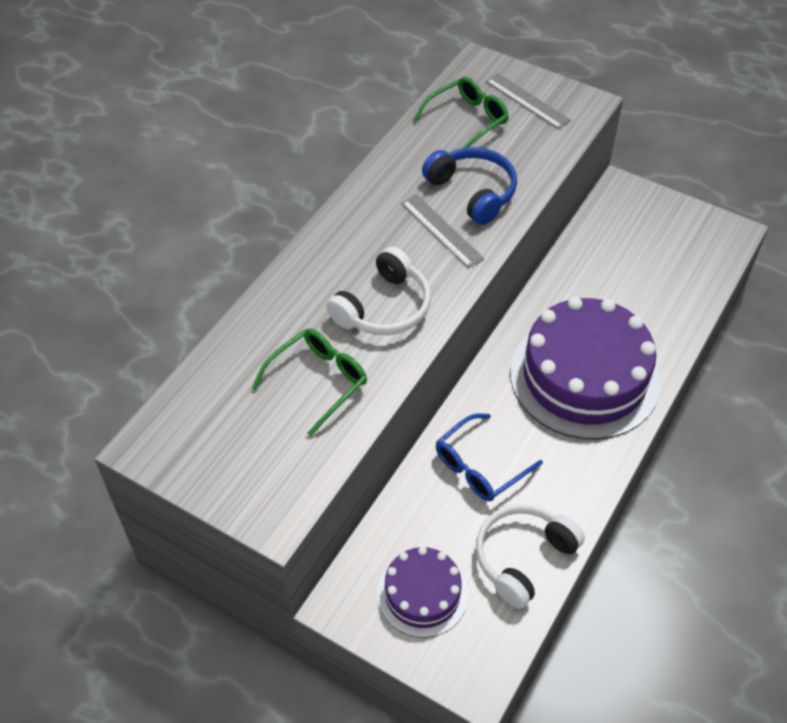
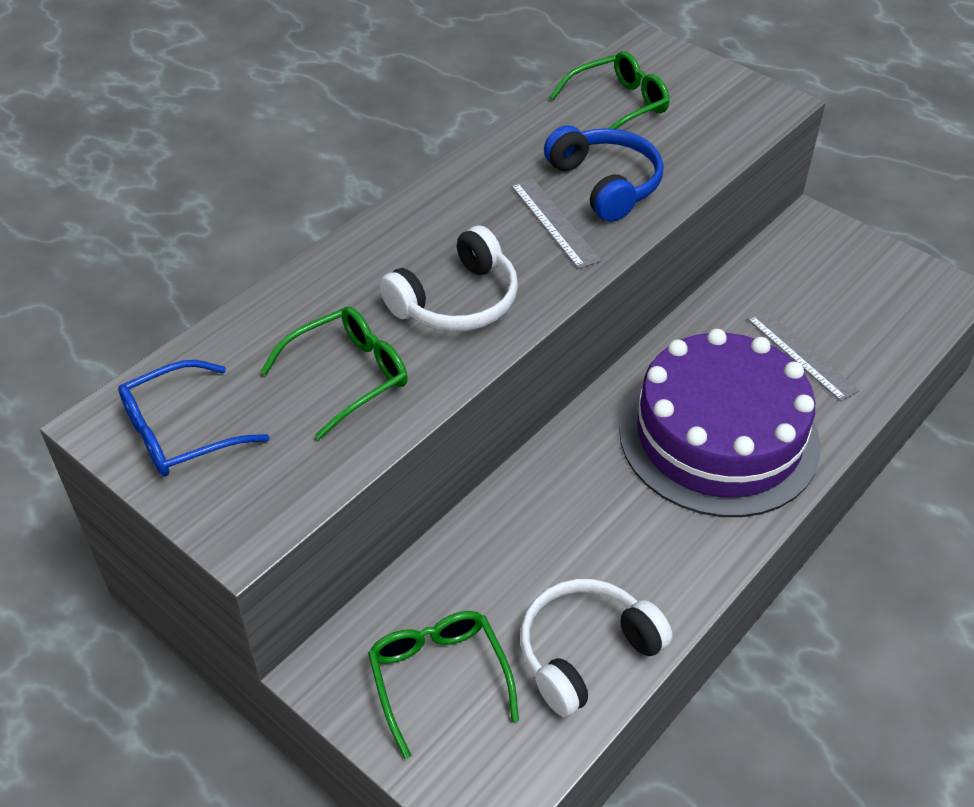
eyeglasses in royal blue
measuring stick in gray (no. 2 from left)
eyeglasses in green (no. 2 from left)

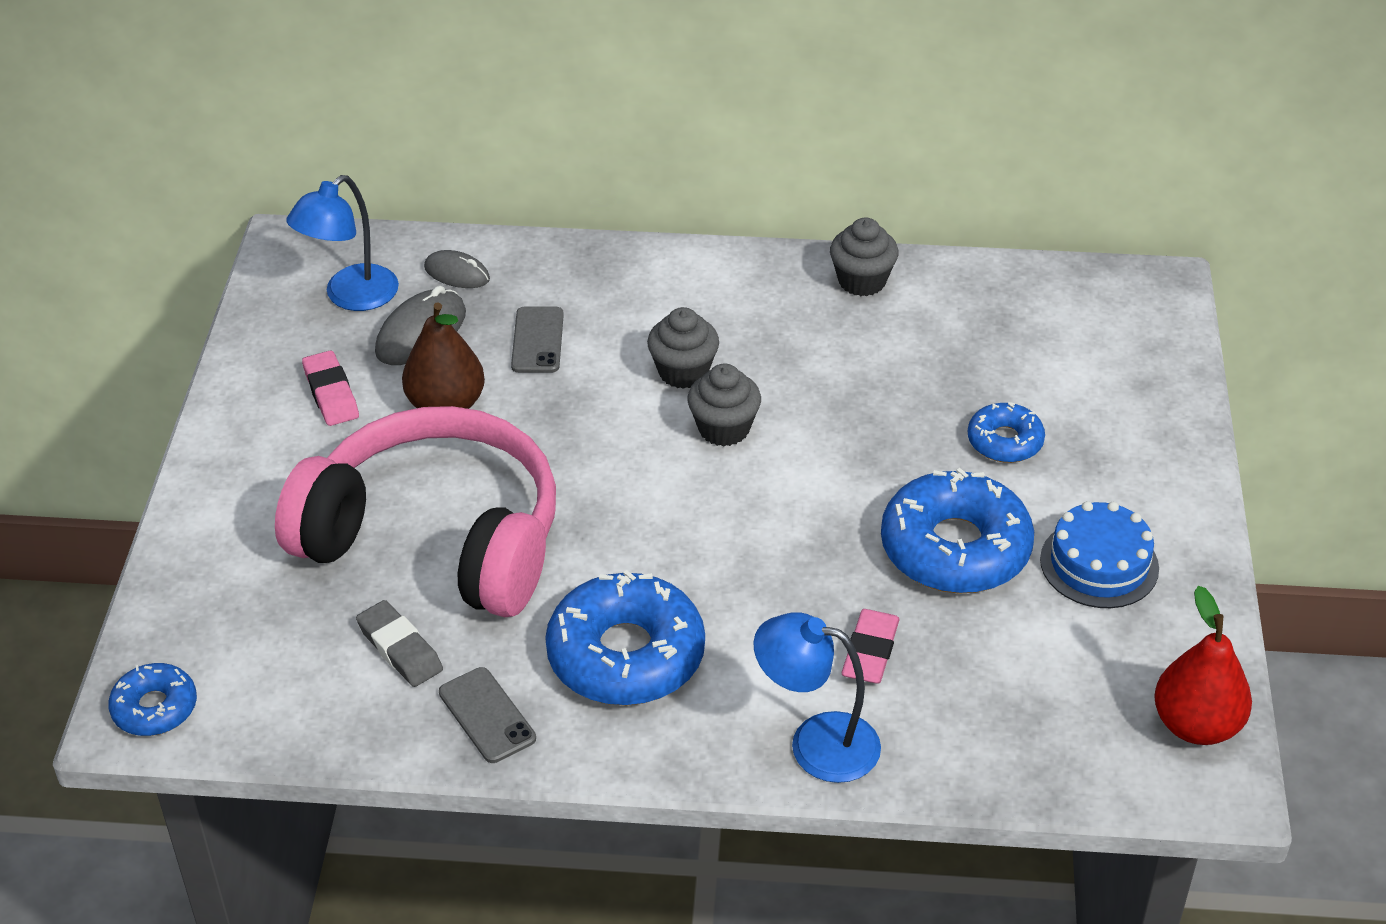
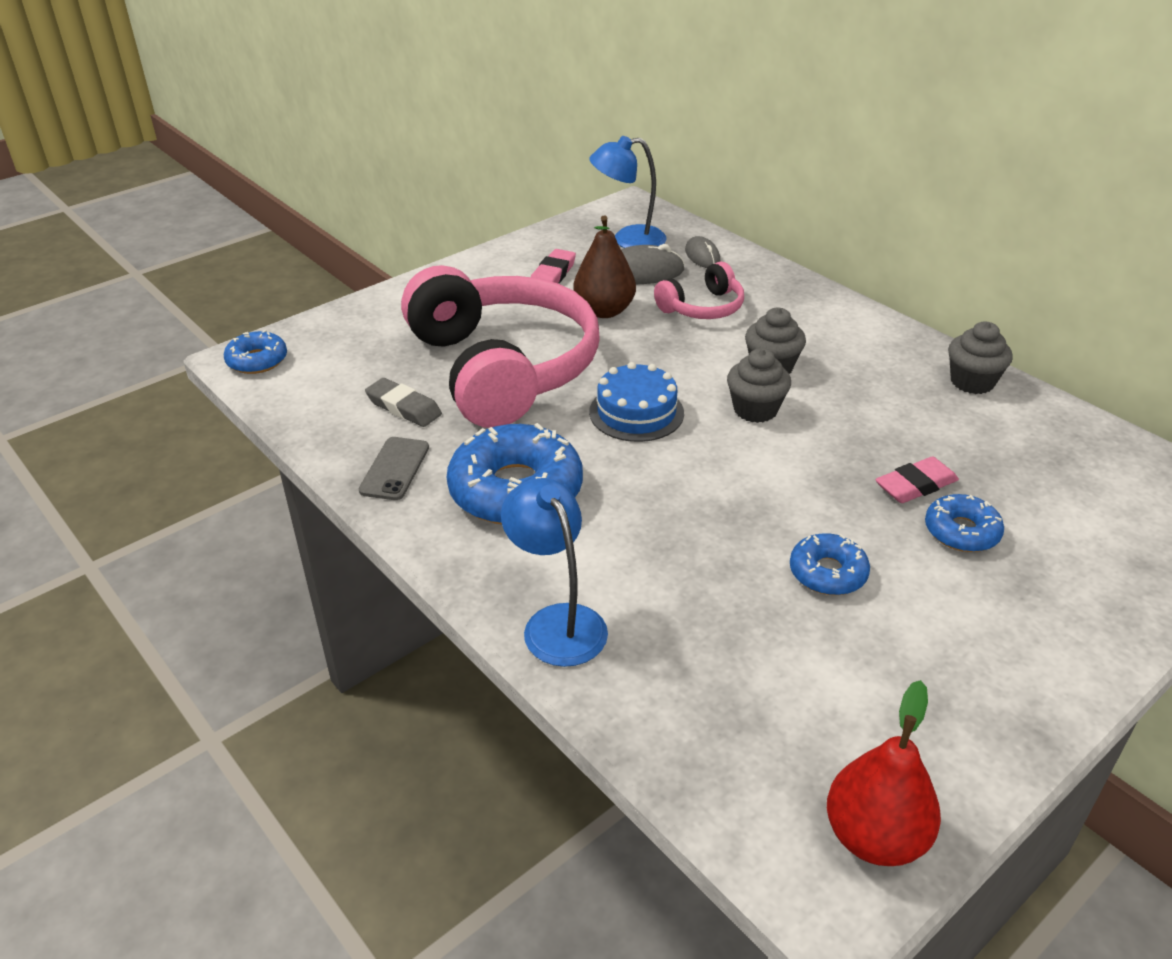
pencil eraser in rosy (no. 2 from left)
layer cake in royal blue
over-ear headphones in rosy (no. 2 from left)
pencil eraser in gray
glazed donut in royal blue (no. 3 from left)

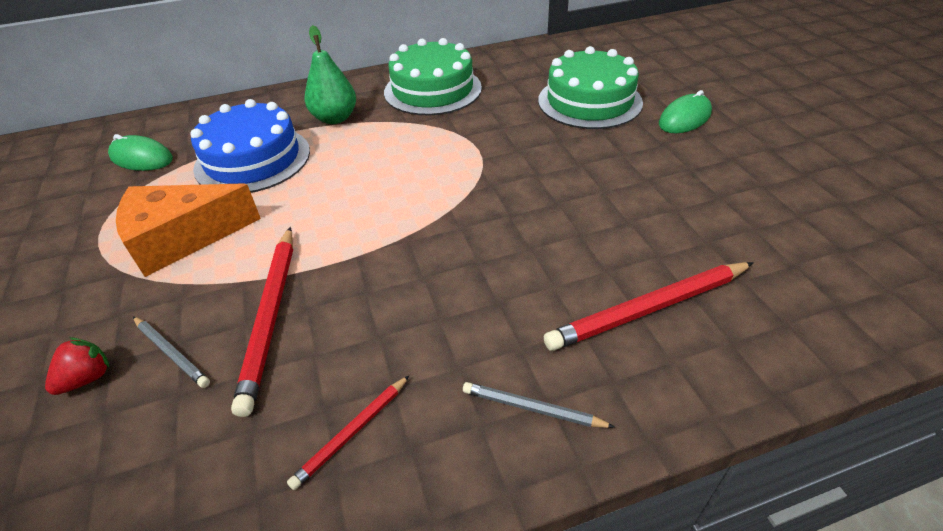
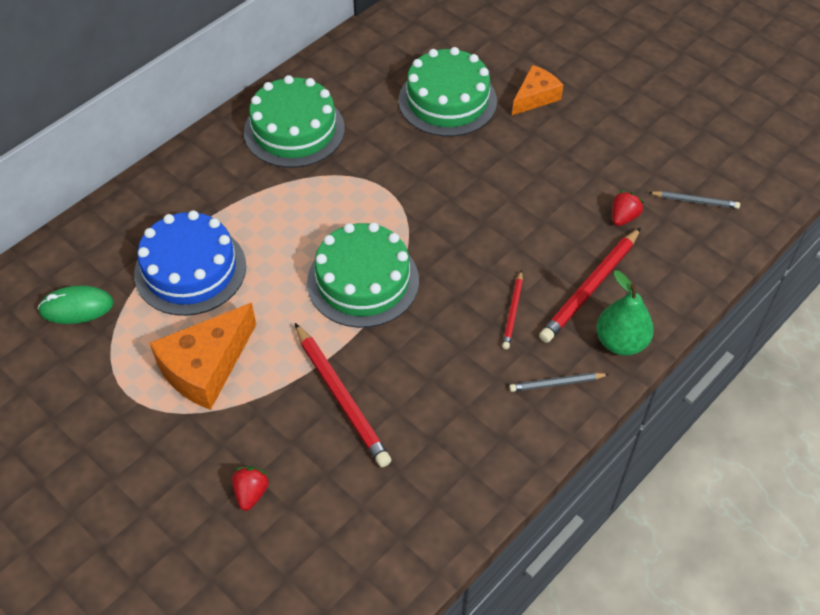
layer cake in green (no. 2 from left)
toy strawberry in crimson (no. 2 from left)
lead pencil in gray (no. 2 from left)
lead pencil in crimson (no. 2 from left)
toy pear in green
cheese in bright orange (no. 2 from left)

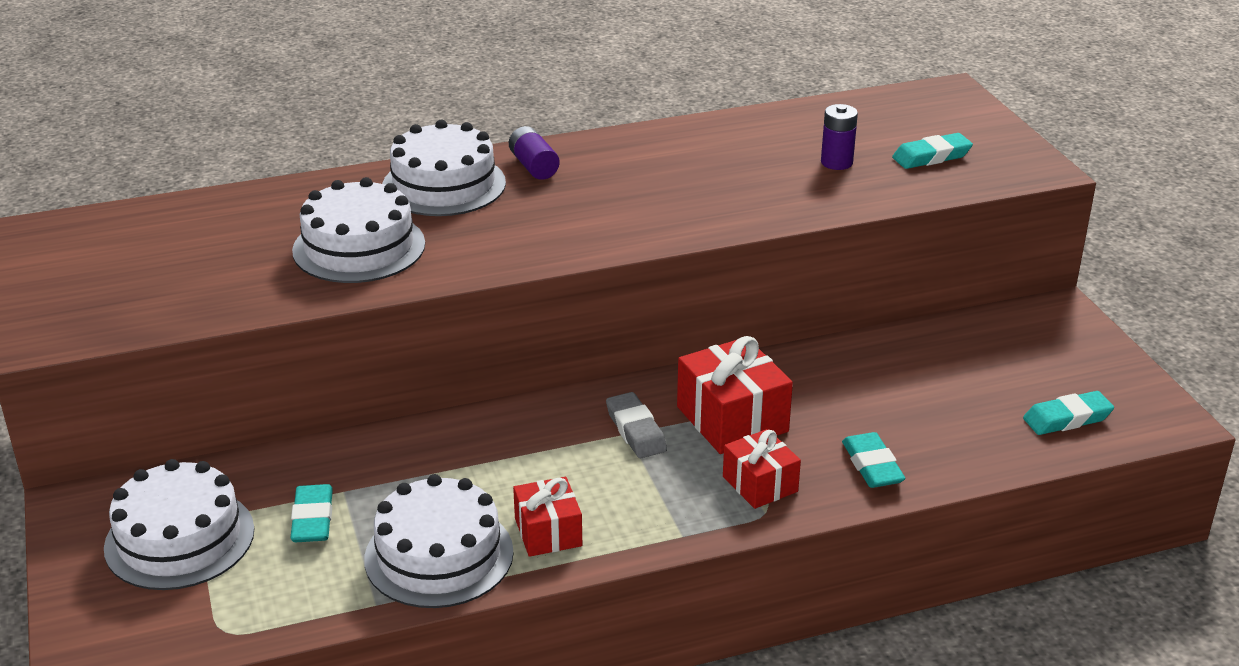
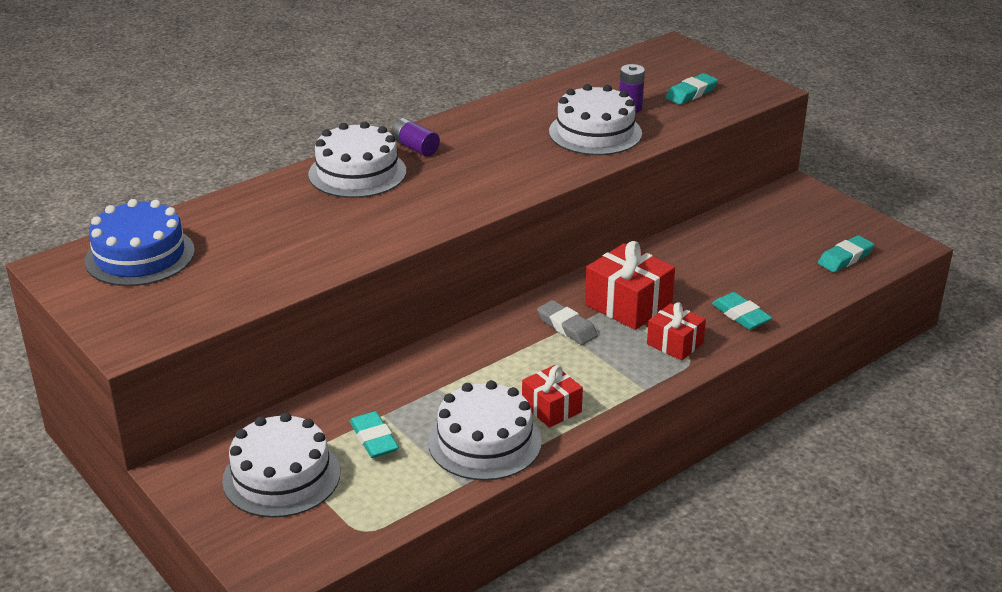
layer cake in royal blue
layer cake in white (no. 4 from left)

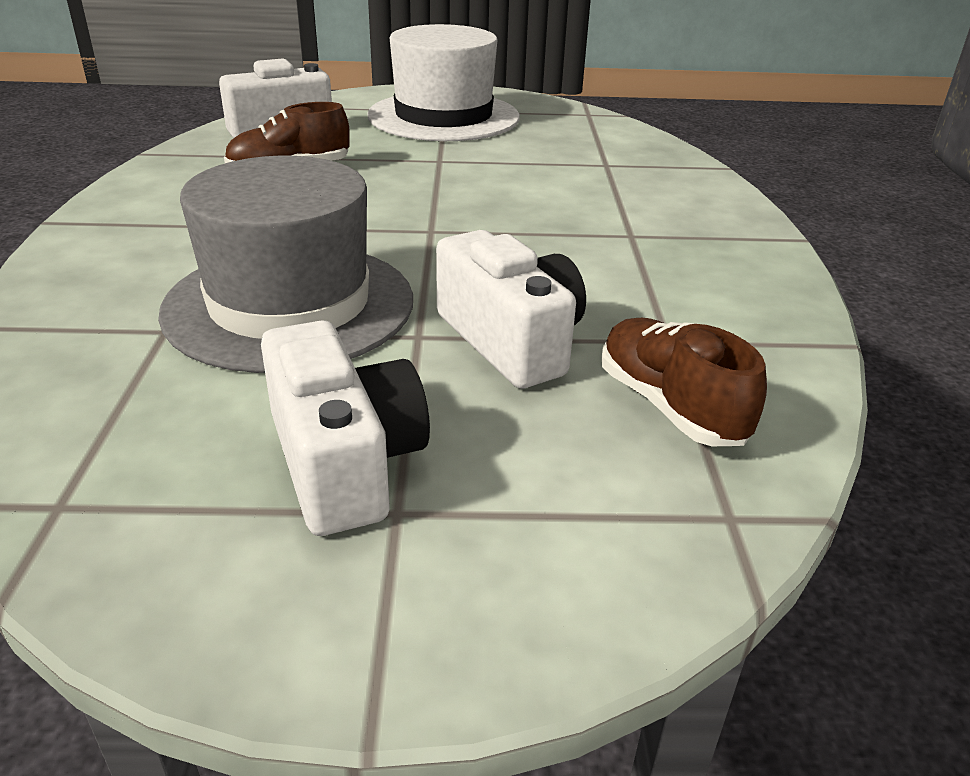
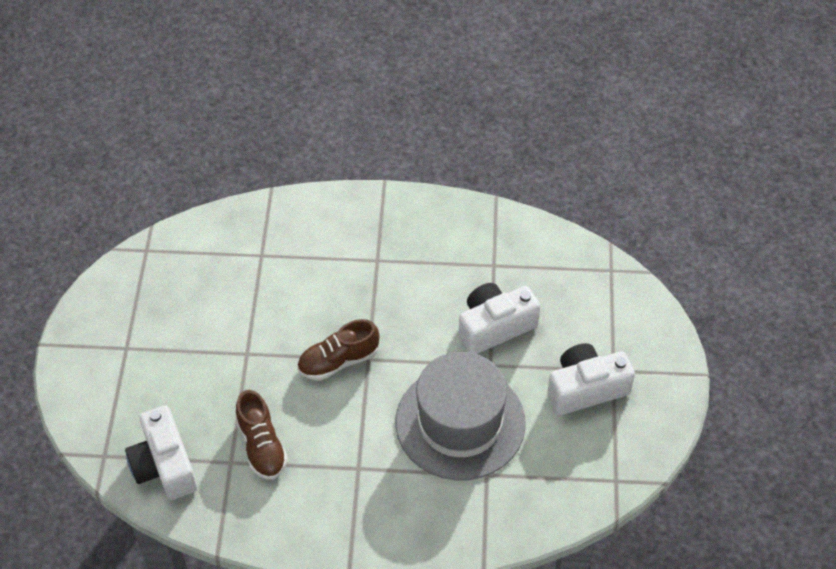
hat in white
shoe in brown (no. 2 from left)

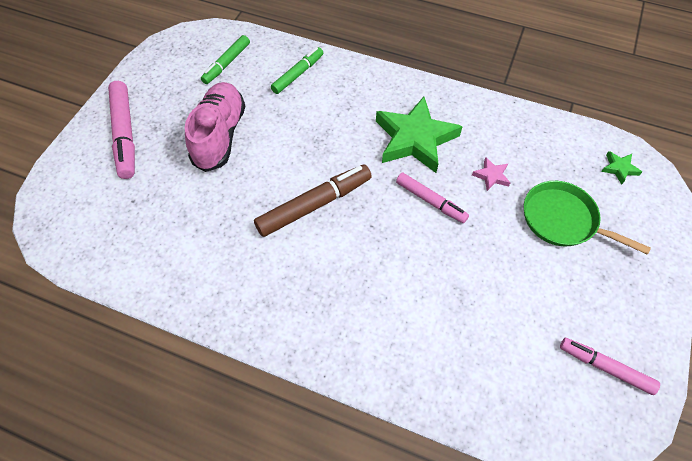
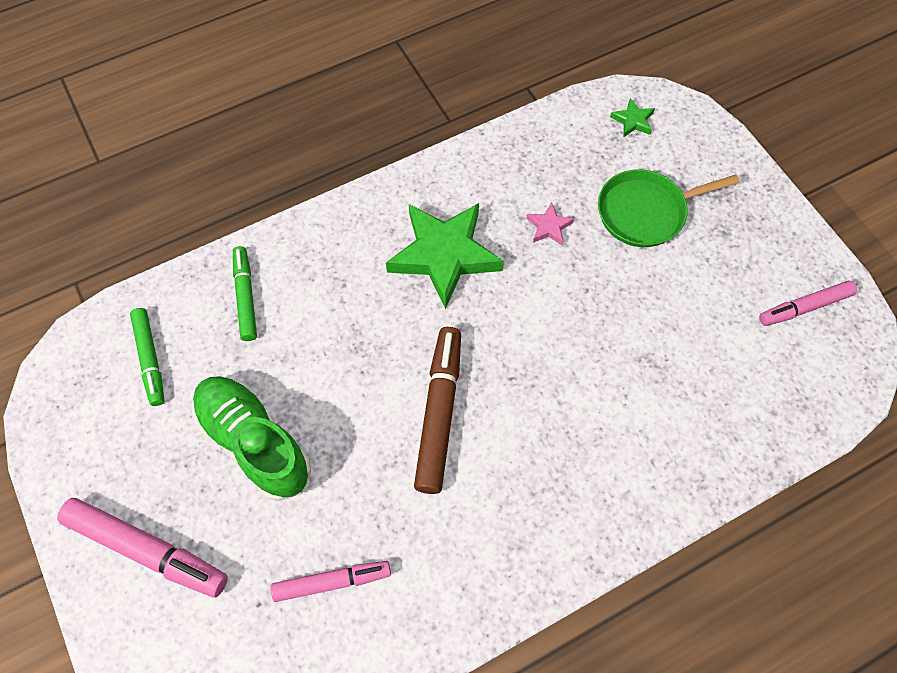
marker in rosy (no. 2 from left)
shoe in green

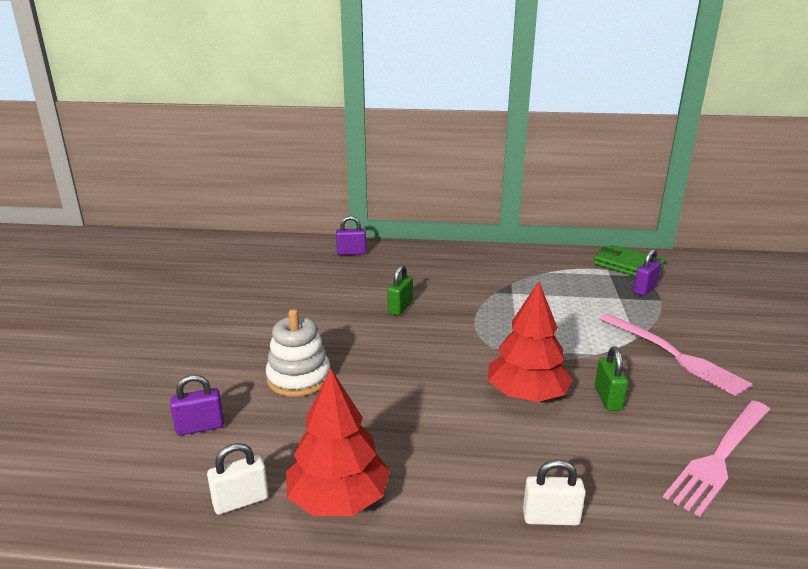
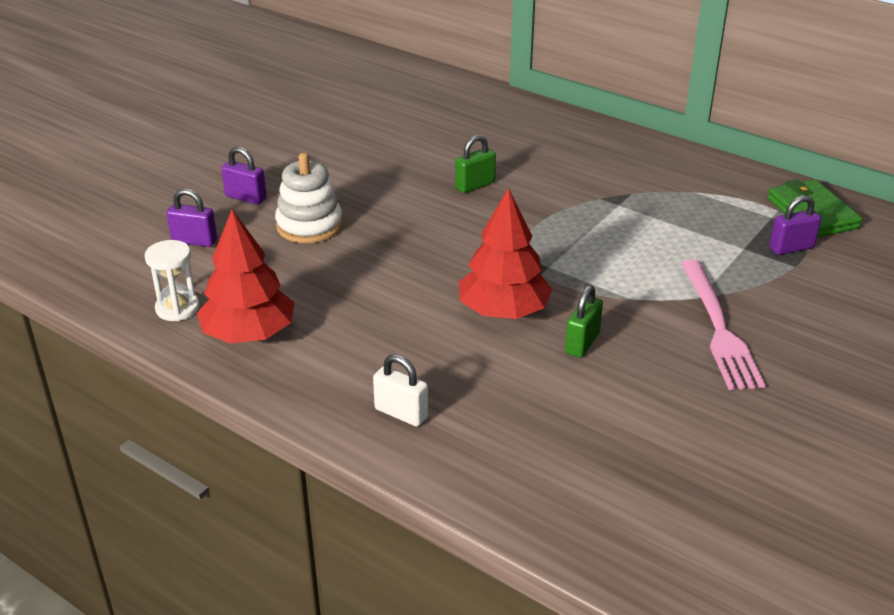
table fork in rosy (no. 2 from left in the first image)
lock in violet (no. 2 from left)
hourglass in white

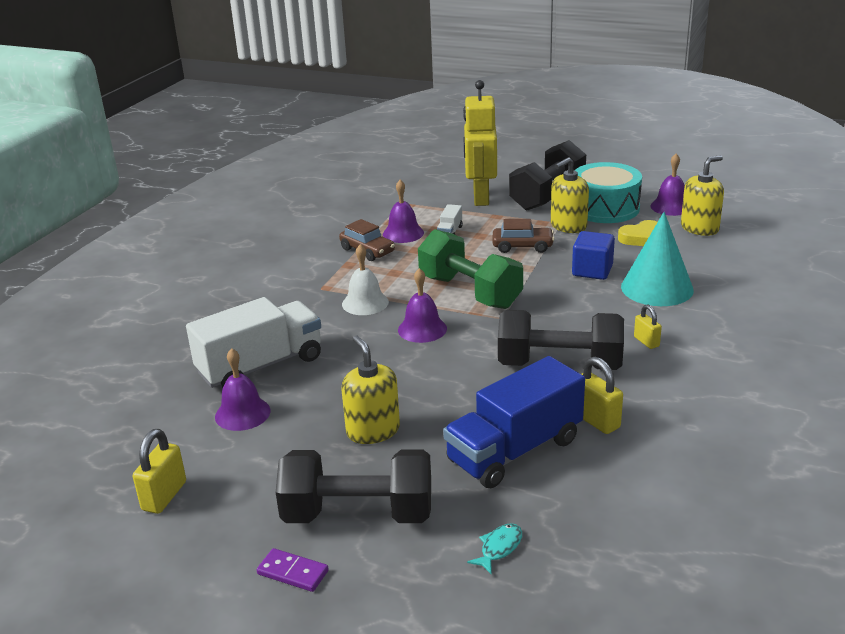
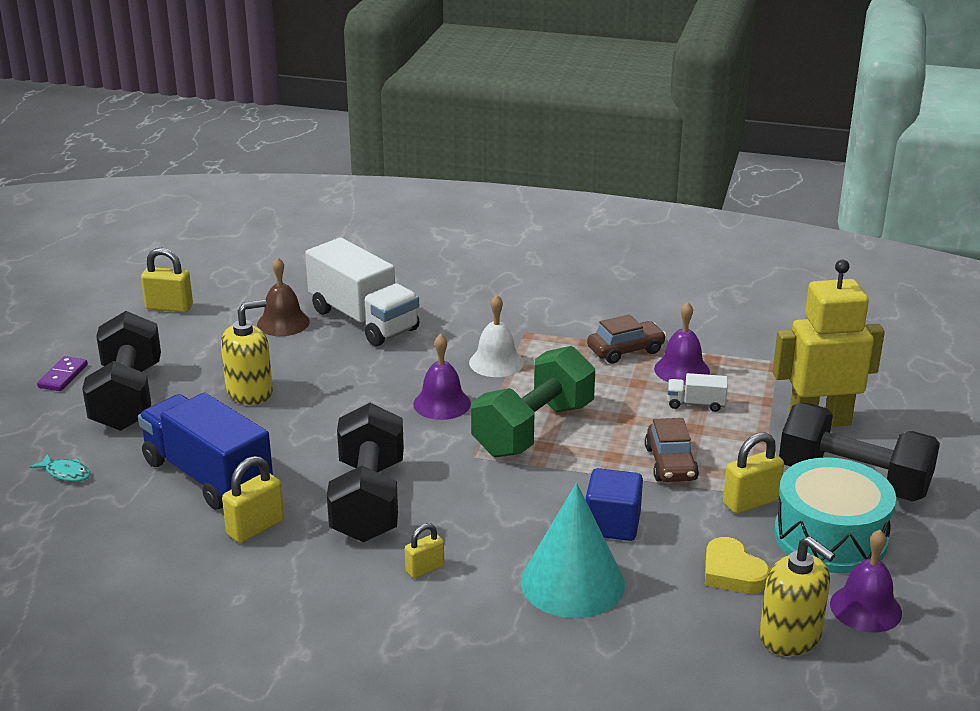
lock in bright yellow (no. 4 from left)
school bell in brown
car in brown (no. 1 from left)

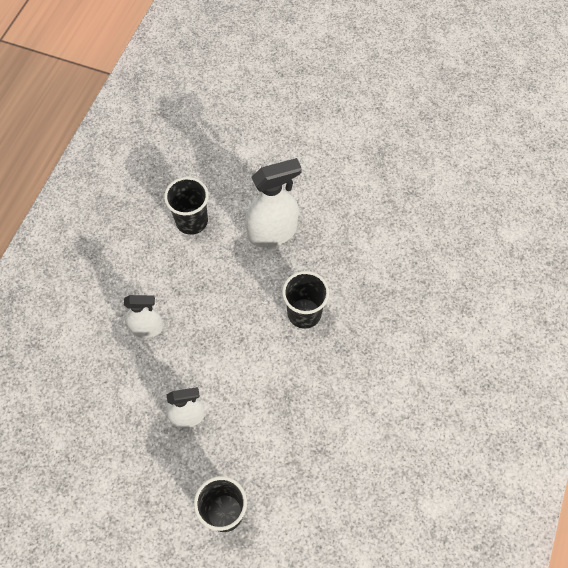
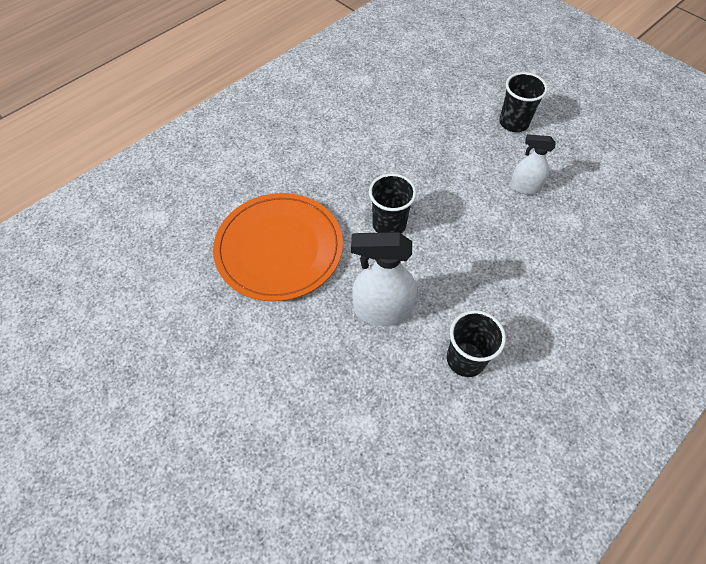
spray bottle in white (no. 1 from left in the first image)
plate in bright orange

